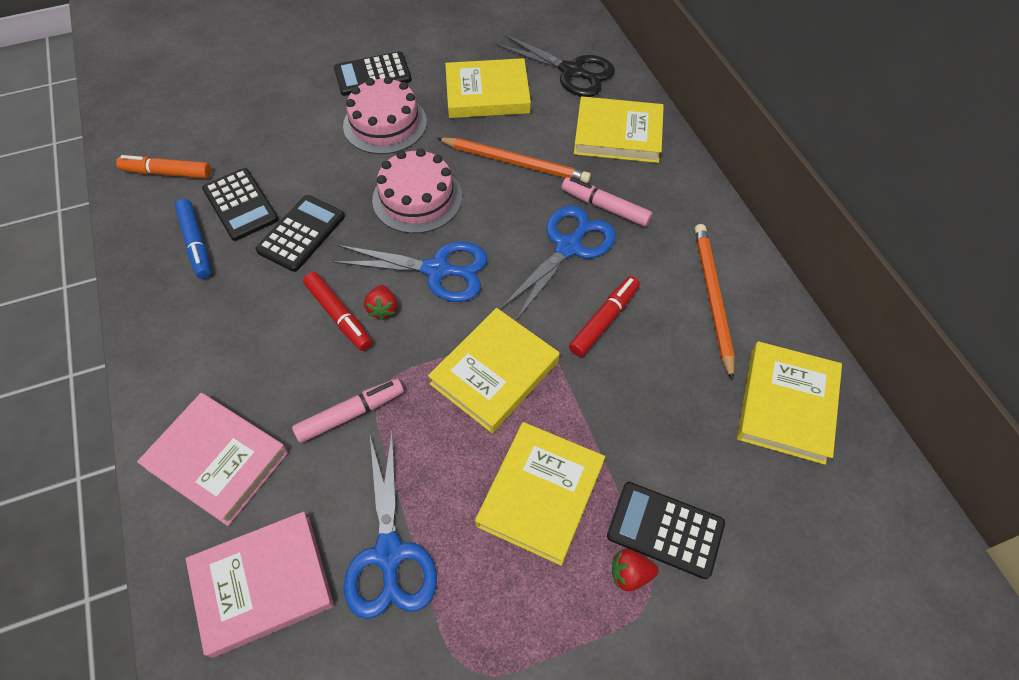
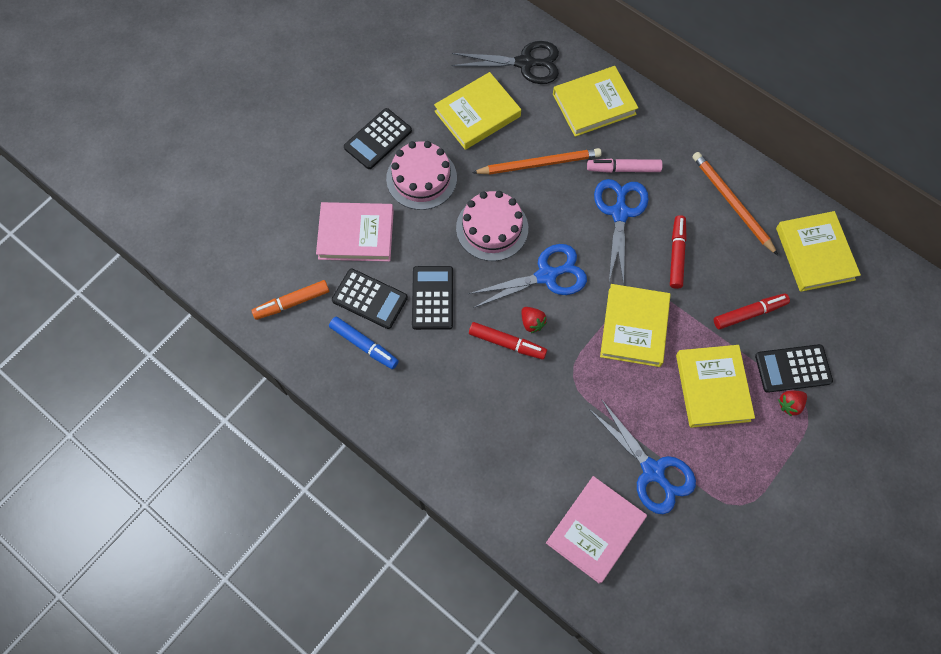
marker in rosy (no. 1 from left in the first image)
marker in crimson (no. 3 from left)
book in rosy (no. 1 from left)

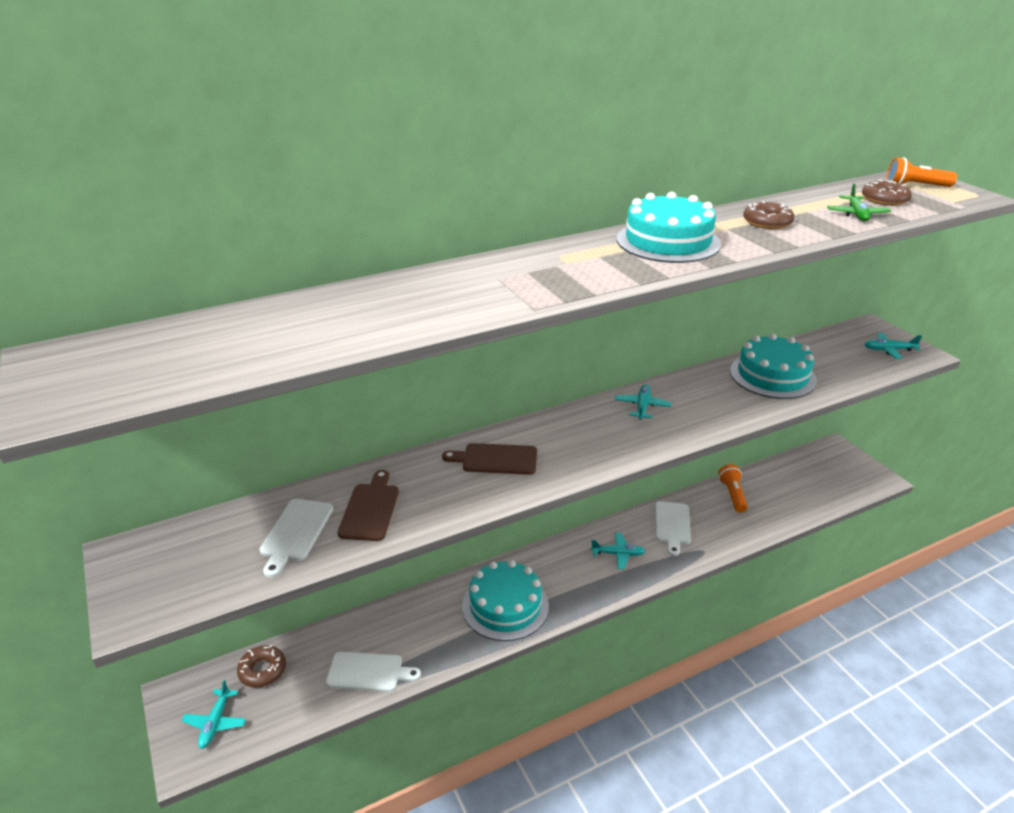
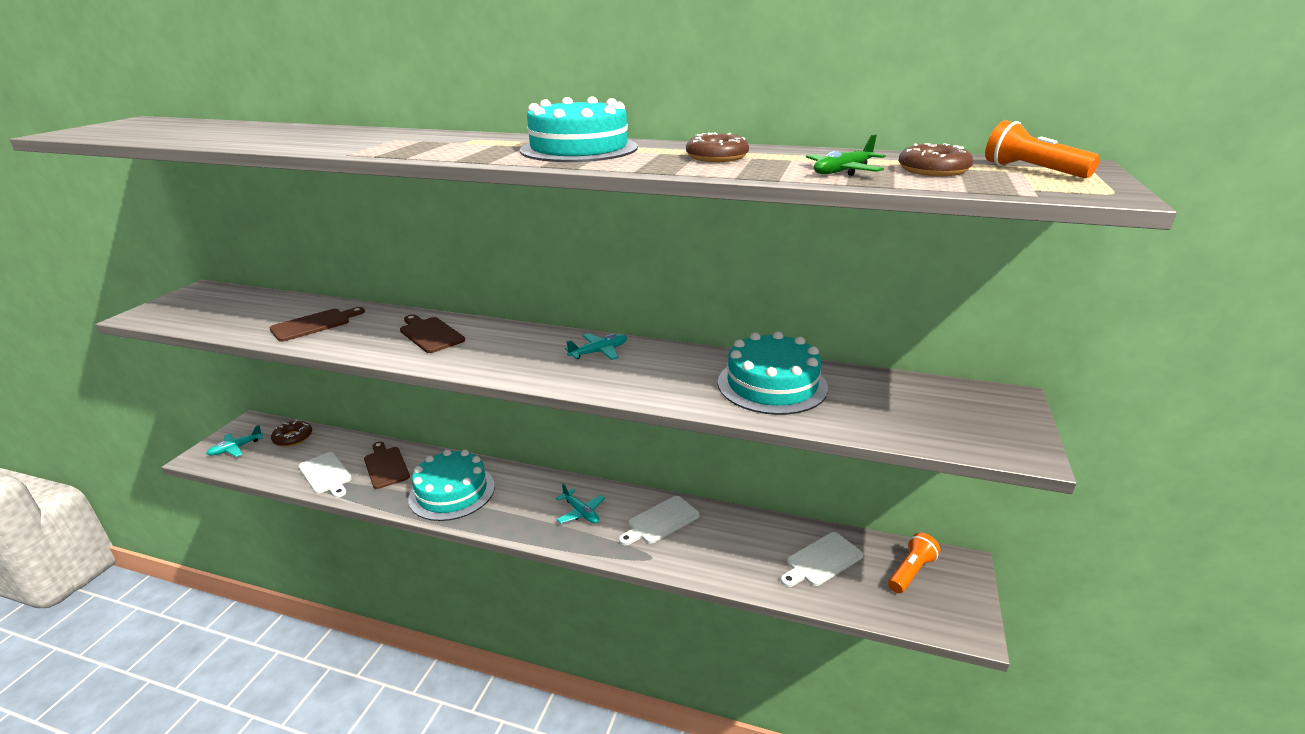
toy plane in turquoise (no. 4 from left in the first image)
bread board in brown (no. 2 from left)
bread board in white (no. 3 from left)
torch in bright orange (no. 1 from left)

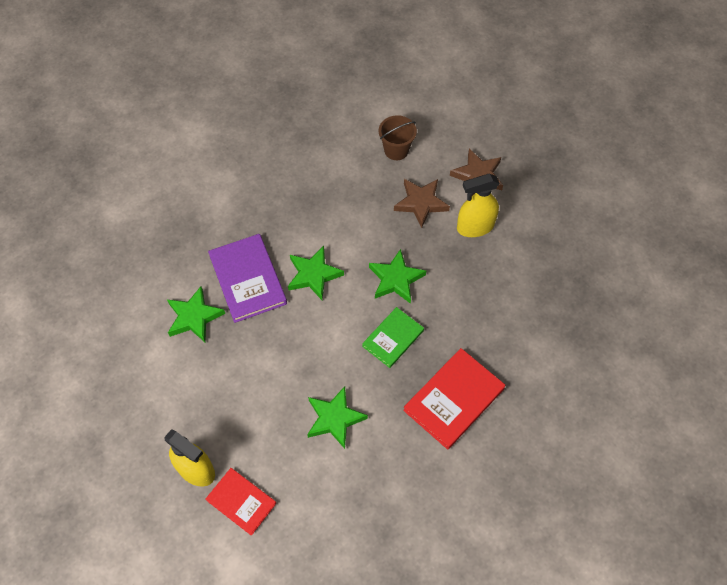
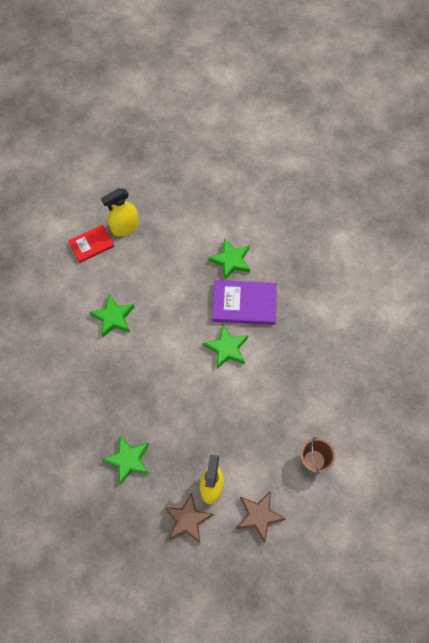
book in green
book in crimson (no. 2 from left in the first image)
star in green (no. 2 from left)
star in brown (no. 1 from left)

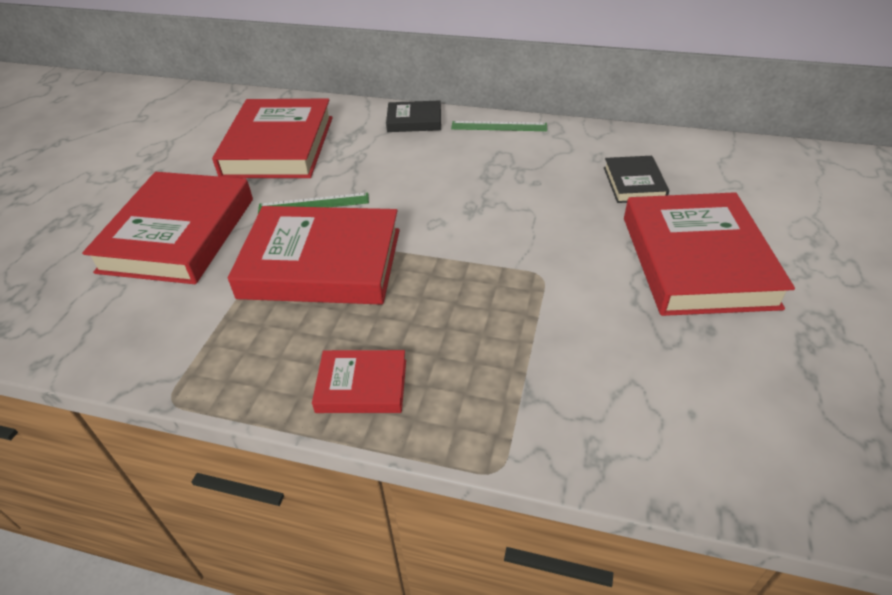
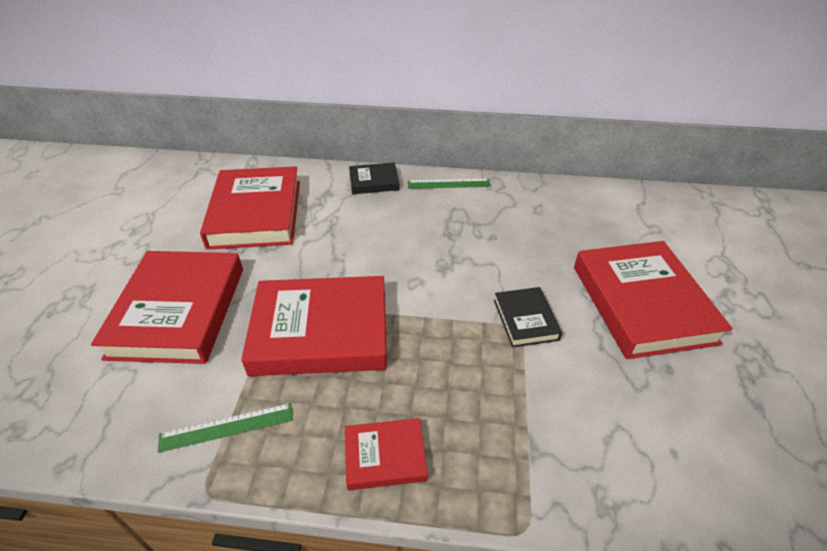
measuring stick in green (no. 1 from left)
book in black (no. 2 from left)

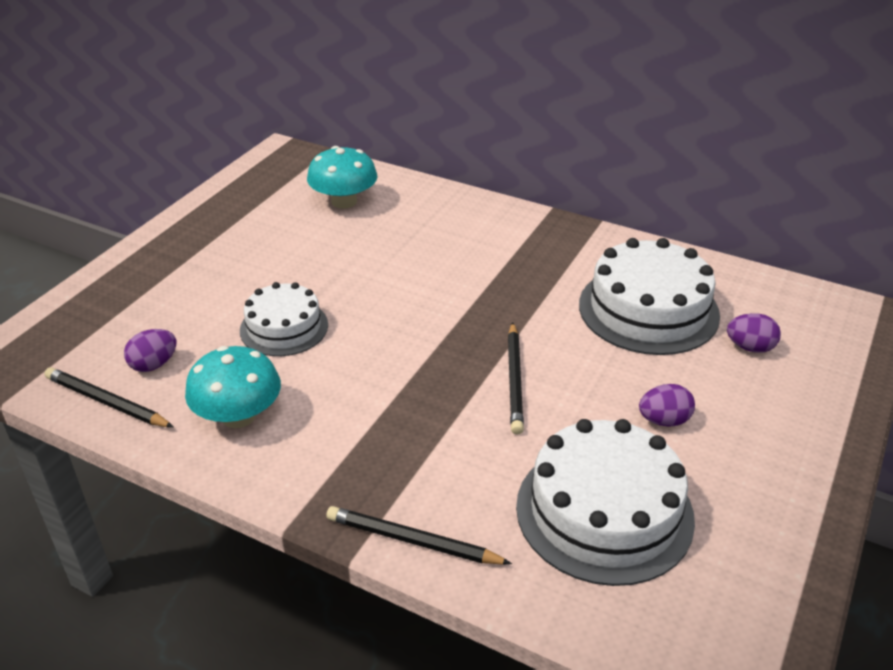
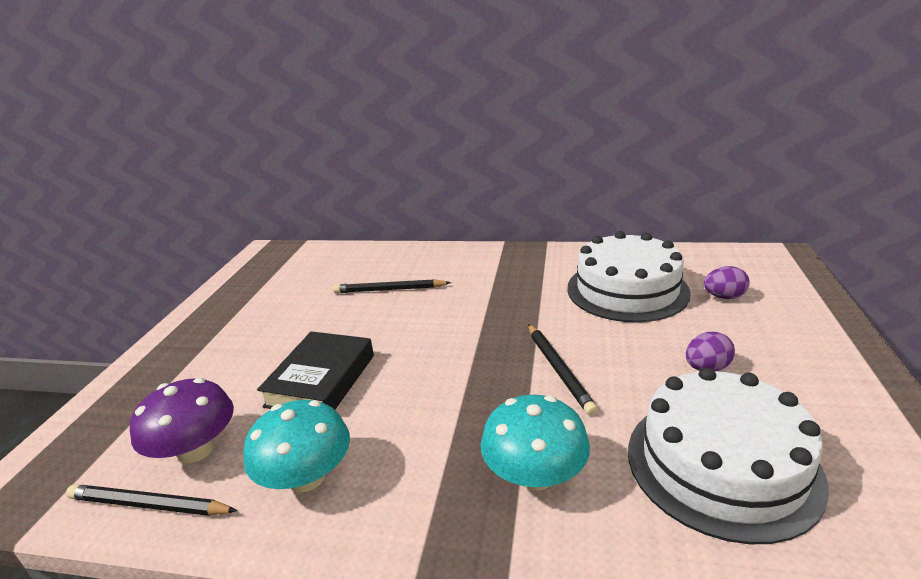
toadstool in turquoise (no. 2 from left)
lead pencil in black (no. 2 from left)
toadstool in violet
book in black

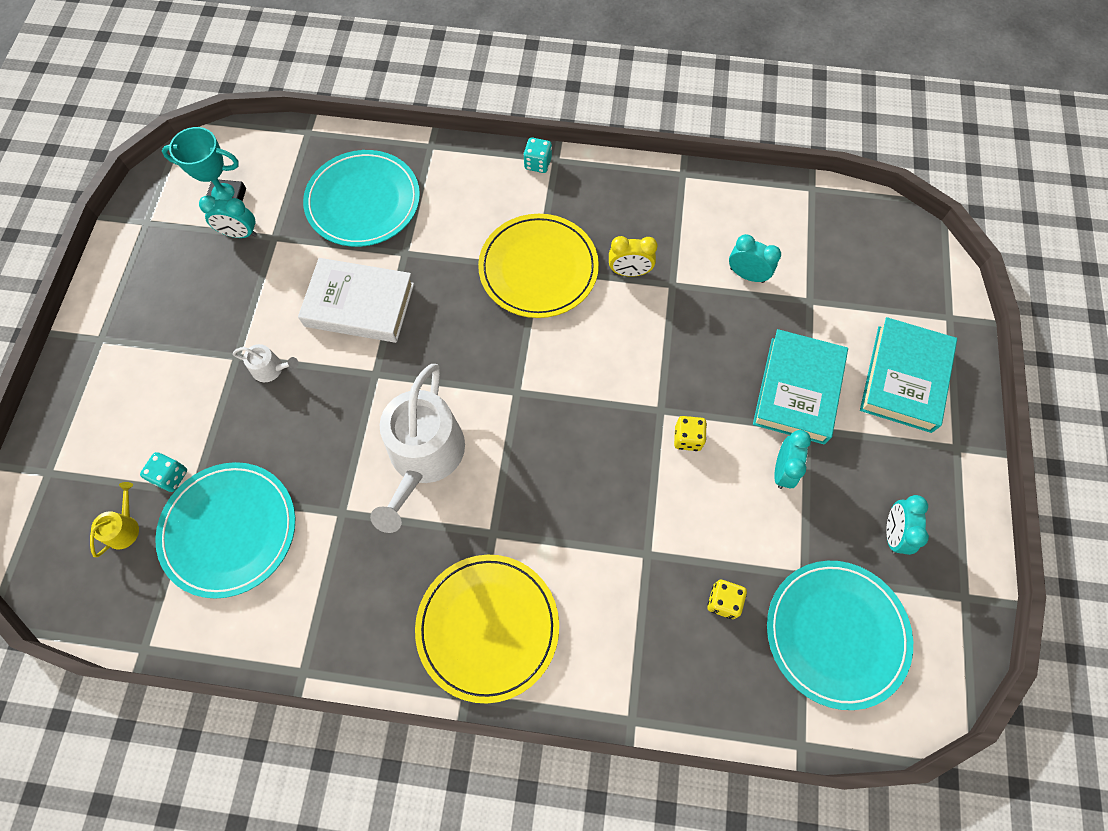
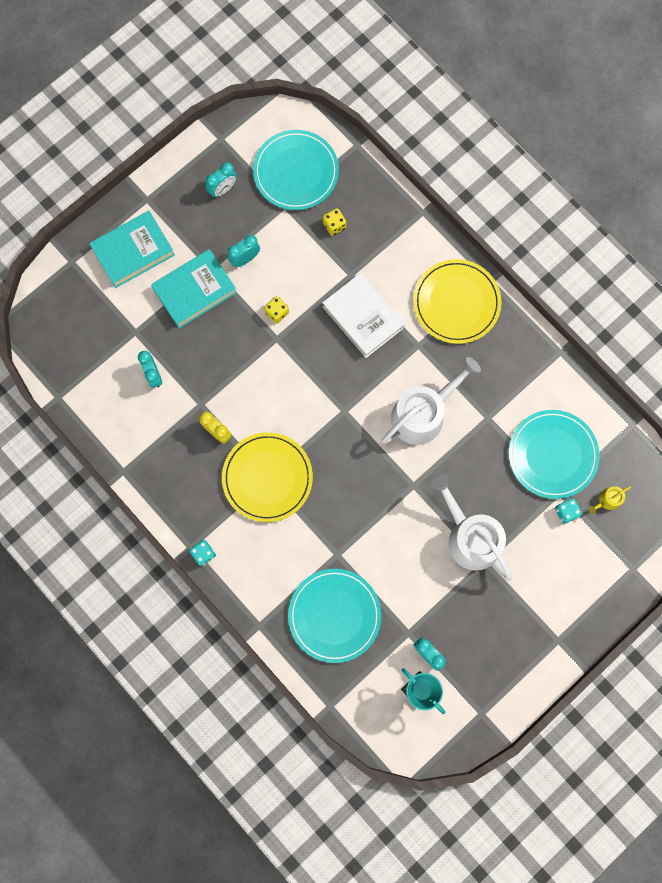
book in white
sprinkling can in white (no. 2 from left)

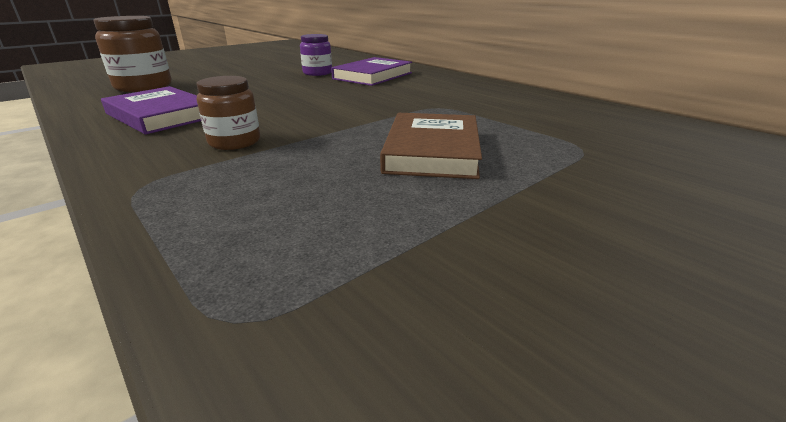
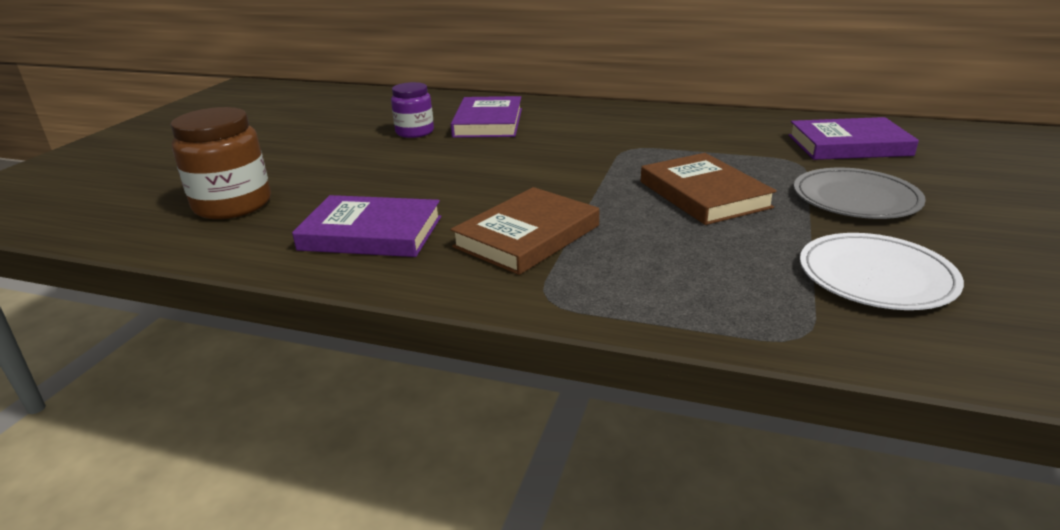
book in violet (no. 3 from left)
plate in gray
plate in white
book in brown (no. 1 from left)

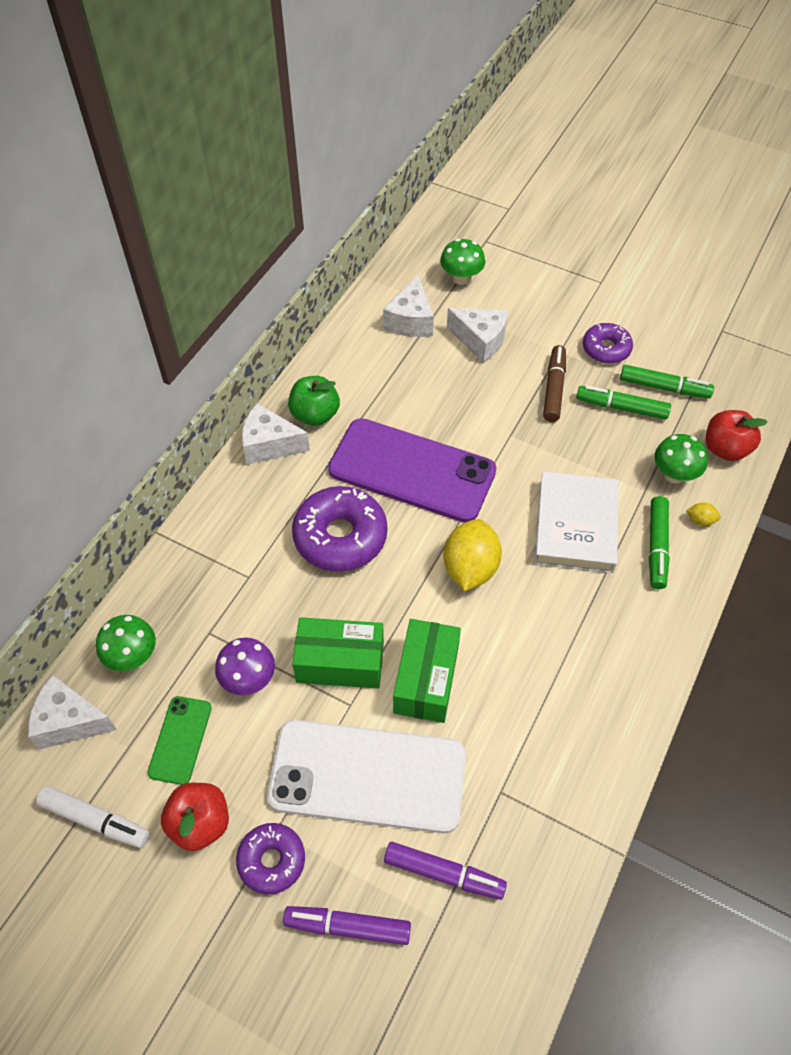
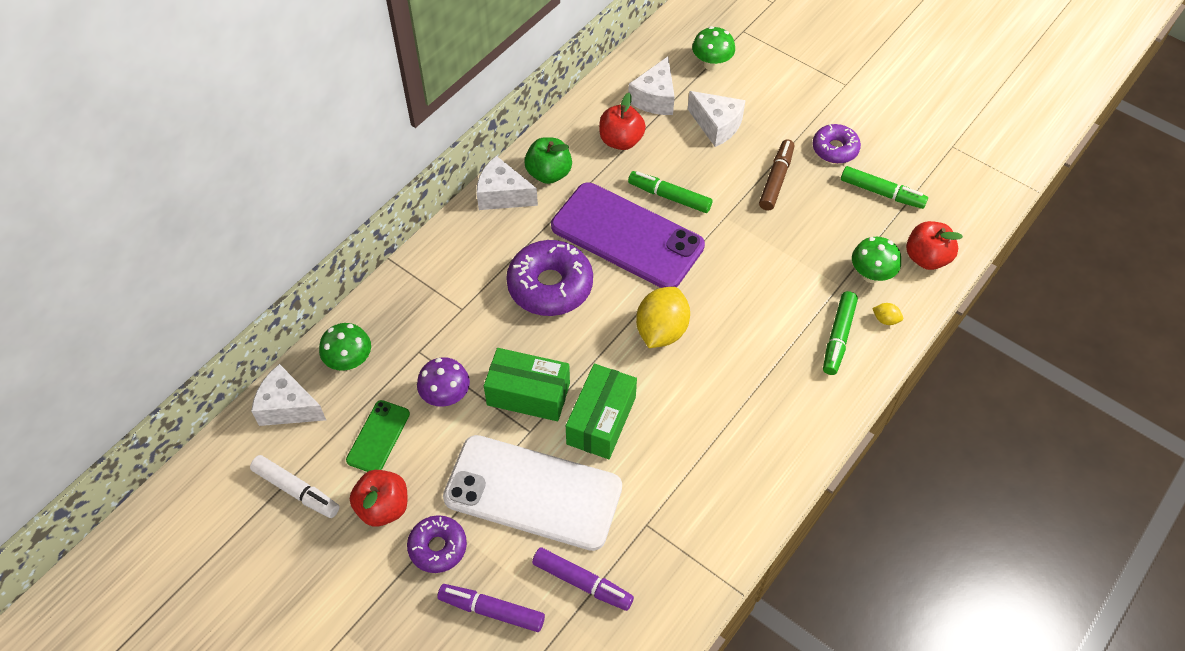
book in white
apple in crimson (no. 2 from left)
marker in green (no. 1 from left)

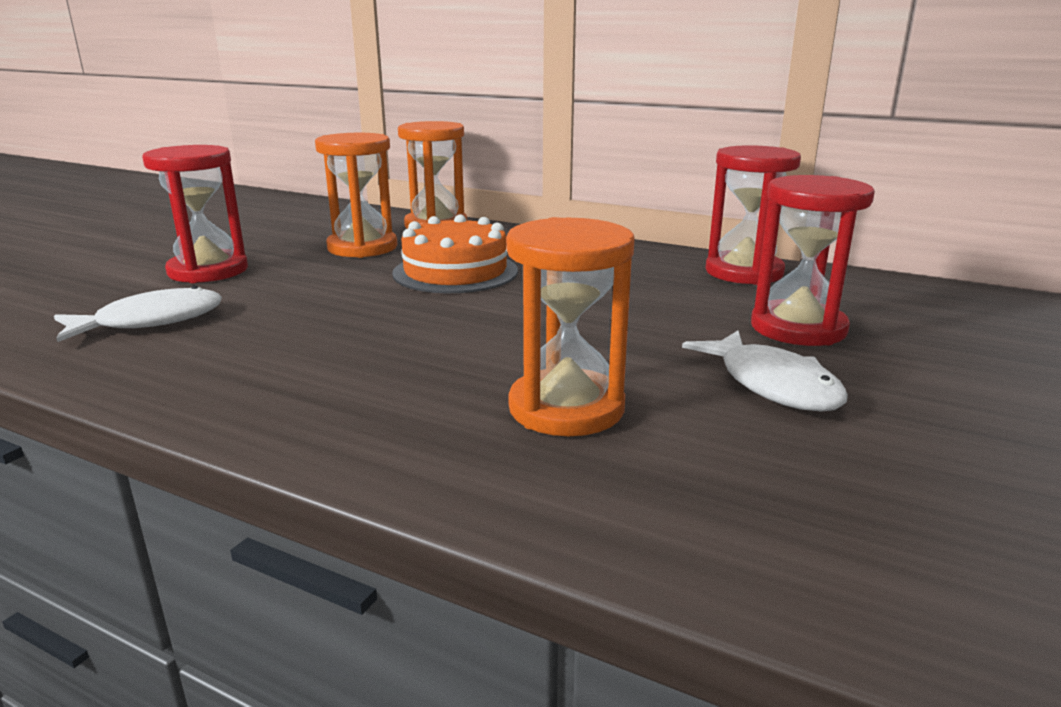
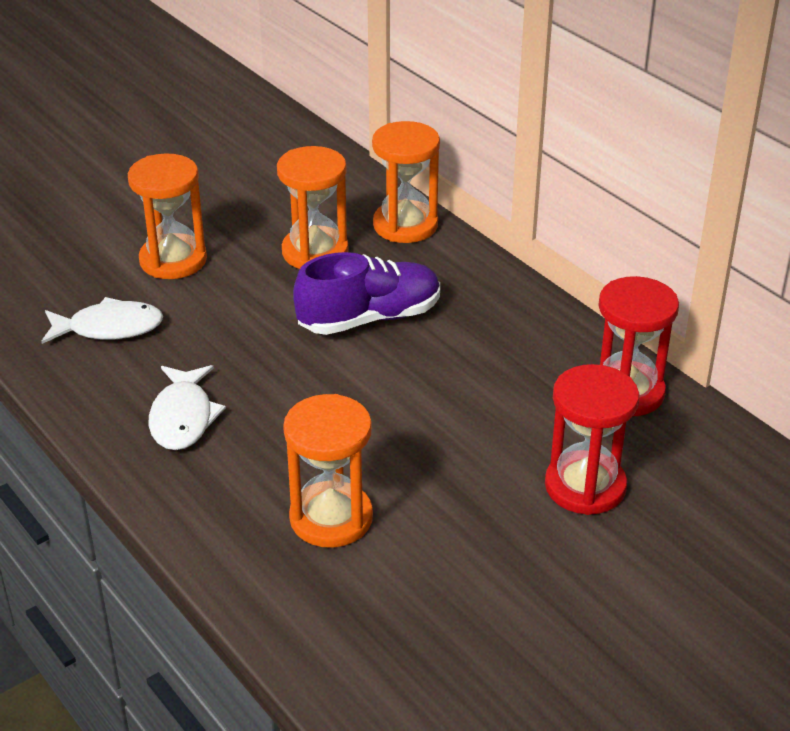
fish in white (no. 2 from left)
shoe in violet
hourglass in bright orange (no. 1 from left)

